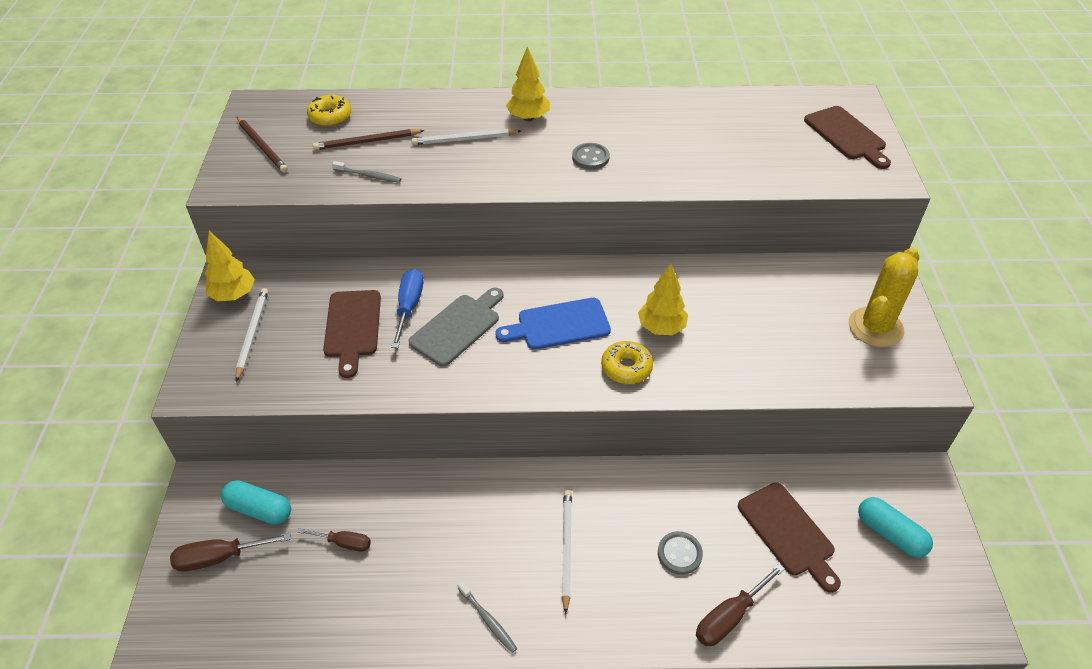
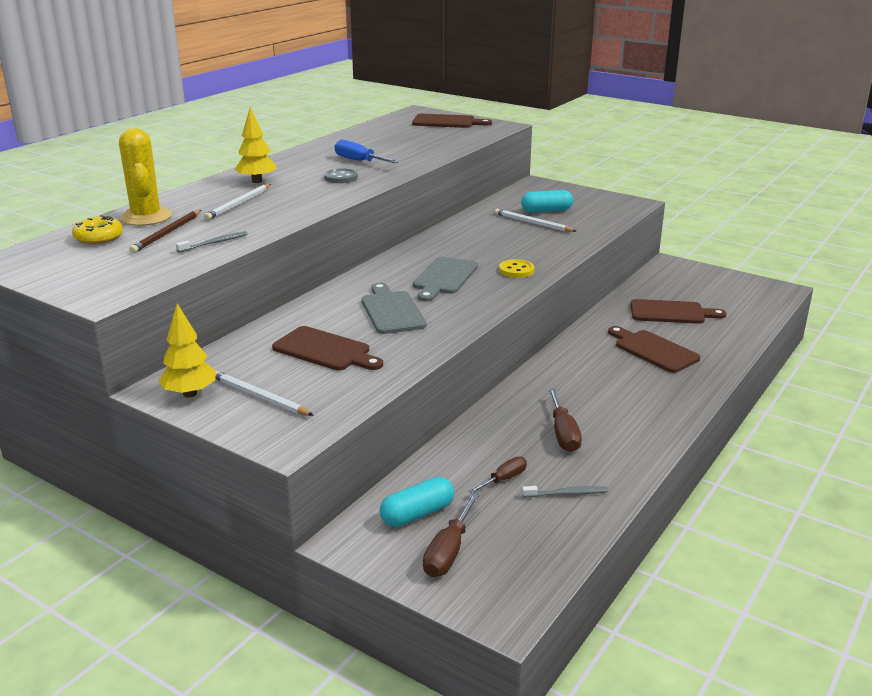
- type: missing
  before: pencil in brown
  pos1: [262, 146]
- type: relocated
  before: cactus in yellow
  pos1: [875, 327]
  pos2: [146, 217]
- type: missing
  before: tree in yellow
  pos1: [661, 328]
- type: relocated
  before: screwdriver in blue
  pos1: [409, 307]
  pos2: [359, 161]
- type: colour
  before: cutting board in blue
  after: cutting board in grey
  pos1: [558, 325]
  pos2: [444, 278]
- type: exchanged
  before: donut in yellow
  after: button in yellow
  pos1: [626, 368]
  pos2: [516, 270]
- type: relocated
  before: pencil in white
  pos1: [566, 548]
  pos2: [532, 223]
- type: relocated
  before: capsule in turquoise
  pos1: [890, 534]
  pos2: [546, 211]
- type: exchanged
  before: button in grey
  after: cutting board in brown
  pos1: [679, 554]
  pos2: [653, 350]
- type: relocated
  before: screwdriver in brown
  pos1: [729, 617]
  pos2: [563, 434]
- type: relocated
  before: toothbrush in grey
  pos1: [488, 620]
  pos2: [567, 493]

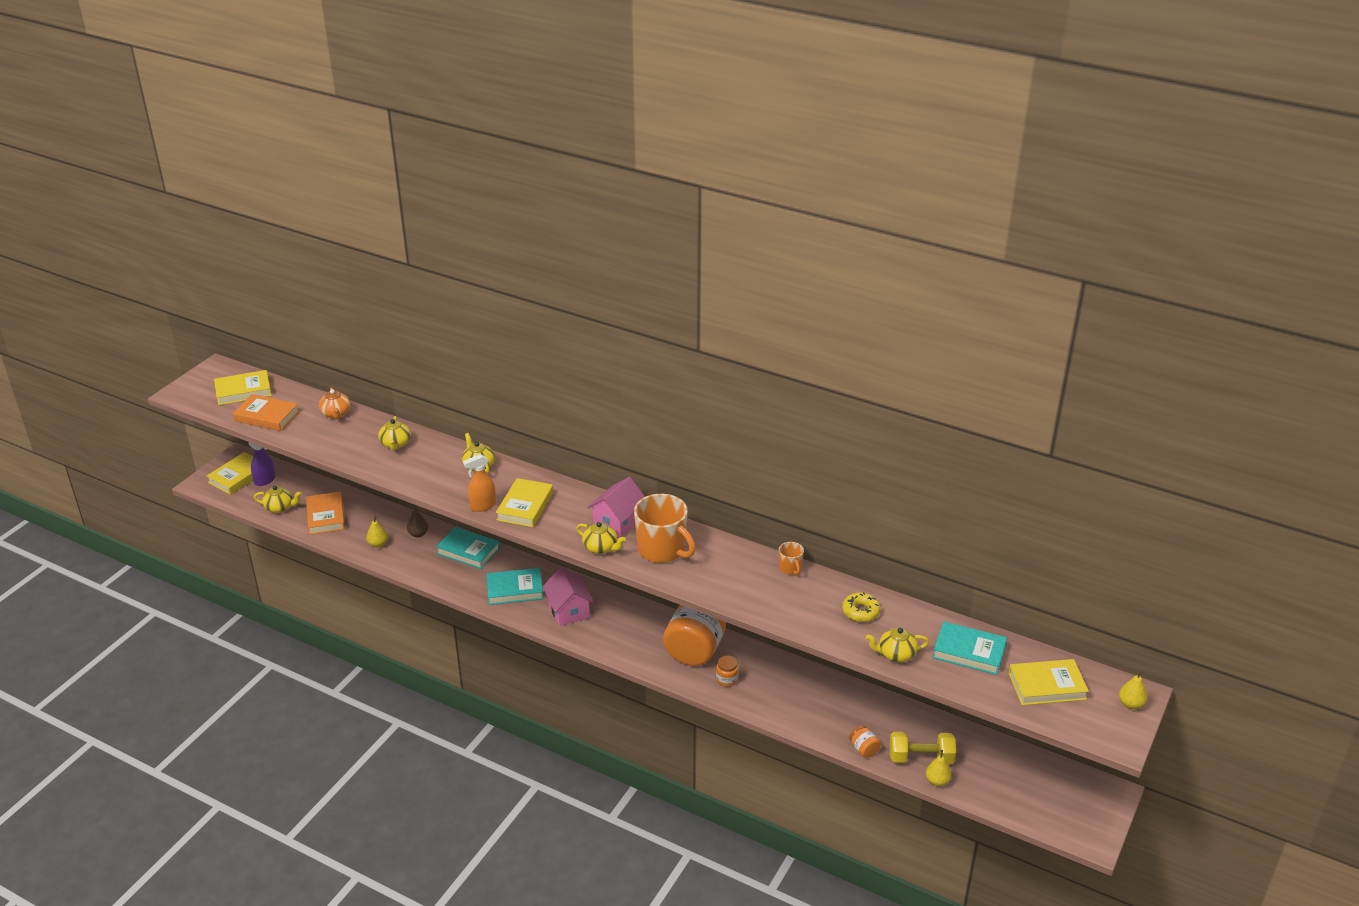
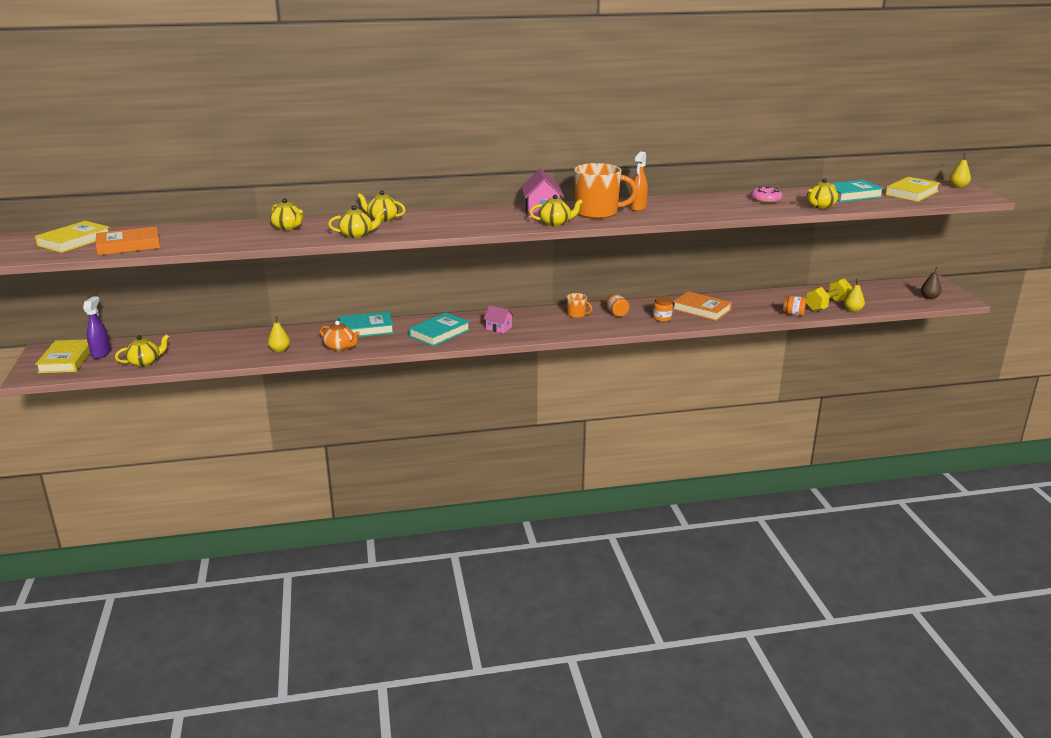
- type: relocated
  before: teapot in orange
  pos1: [336, 414]
  pos2: [340, 347]
- type: relocated
  before: spray bottle in orange
  pos1: [482, 506]
  pos2: [638, 208]
- type: missing
  before: book in yellow
  pos1: [525, 506]
- type: relocated
  before: book in orange
  pos1: [326, 516]
  pos2: [701, 310]
- type: relocated
  before: pear in brown
  pos1: [418, 534]
  pos2: [929, 297]
- type: relocated
  before: mug in orange
  pos1: [790, 568]
  pos2: [577, 315]
- type: size
  before: house in pink
  pos1: [568, 610]
  pos2: [499, 328]
  scale: 0.6
- type: colour
  before: donut in yellow
  after: donut in pink
  pos1: [860, 611]
  pos2: [766, 199]
- type: size
  before: jar in orange
  pos1: [695, 648]
  pos2: [616, 313]
  scale: 0.41
- type: appeared
  after: teapot in yellow
  pos2: [357, 235]

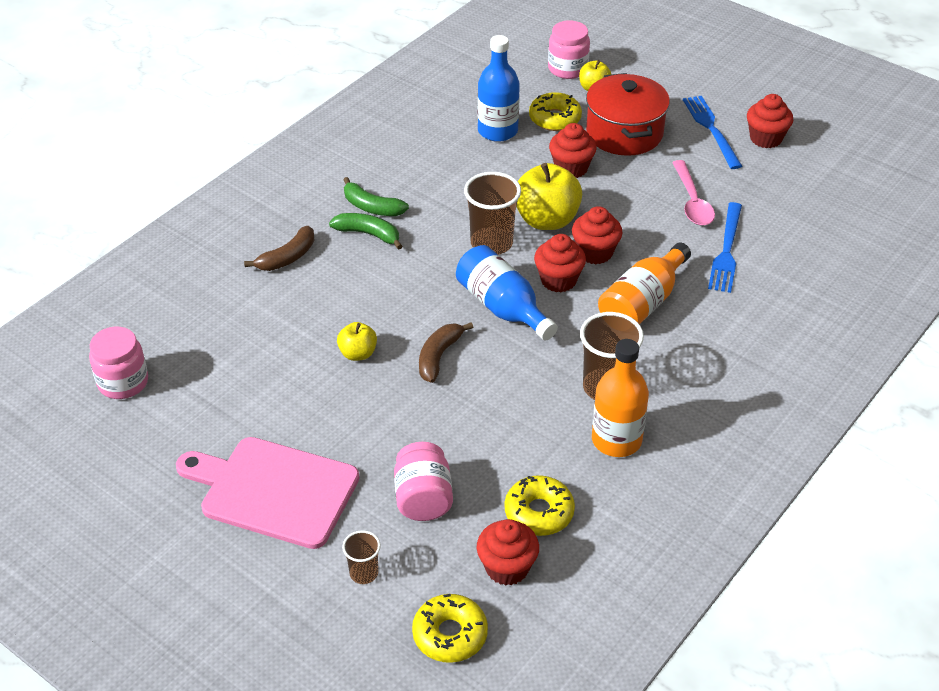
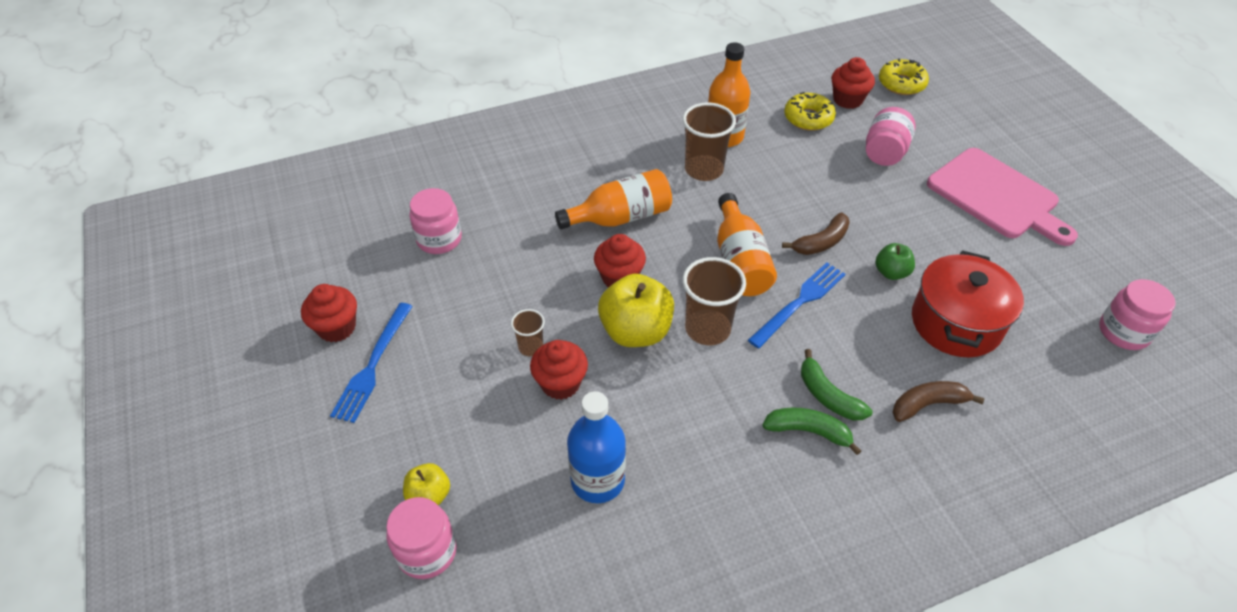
- type: relocated
  before: pot in red
  pos1: [624, 133]
  pos2: [956, 323]
- type: missing
  before: donut in yellow
  pos1: [555, 118]
- type: missing
  before: spoon in pink
  pos1: [692, 202]
- type: spun
  before: banana in green
  pos1: [372, 207]
  pos2: [808, 431]
  turn: -45
- type: relocated
  before: fork in blue
  pos1: [726, 251]
  pos2: [799, 302]
- type: missing
  before: cupcake in red
  pos1: [558, 280]
- type: colour
  before: bottle in blue
  after: bottle in orange
  pos1: [503, 307]
  pos2: [740, 261]
- type: colour
  before: apple in yellow
  after: apple in green
  pos1: [358, 353]
  pos2: [891, 272]
- type: relocated
  before: cup in brown
  pos1: [364, 573]
  pos2: [531, 347]
- type: appeared
  after: jar in pink
  pos2: [439, 239]

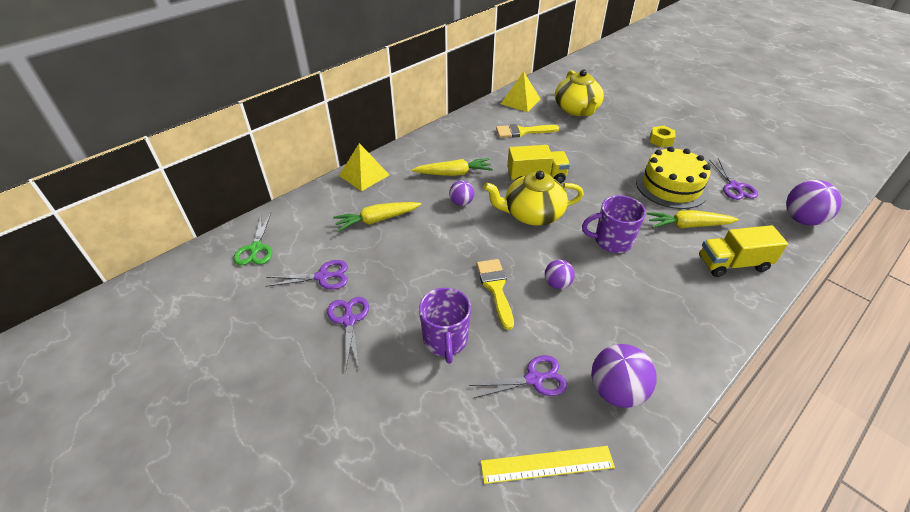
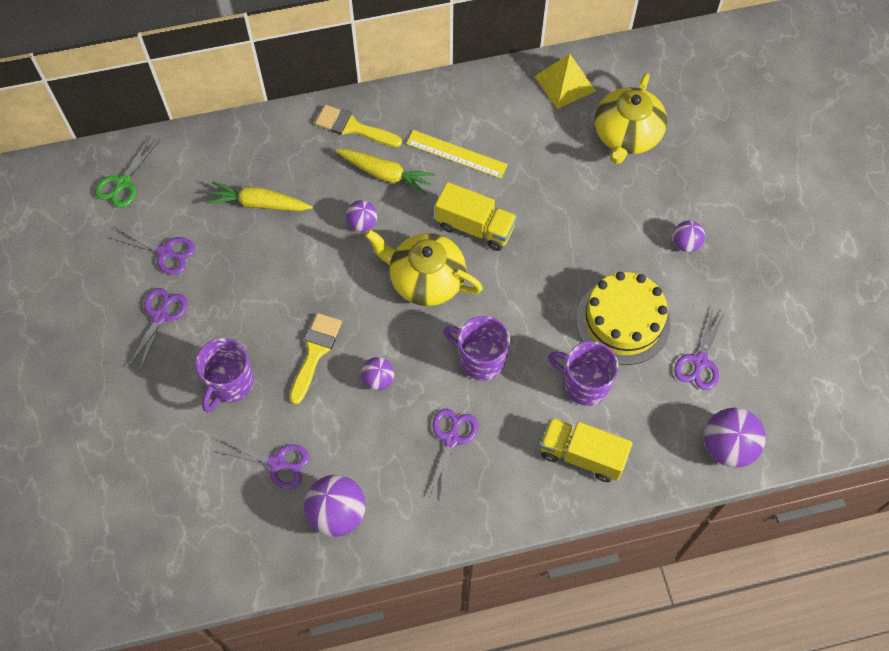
- type: relocated
  before: brush in yellow
  pos1: [522, 131]
  pos2: [353, 127]
- type: exchanged
  before: nut in yellow
  after: ball in purple
  pos1: [661, 140]
  pos2: [685, 244]
- type: missing
  before: pyramid in yellow
  pos1: [364, 175]
- type: exchanged
  before: carrot in yellow
  after: mug in purple
  pos1: [687, 225]
  pos2: [584, 384]
- type: relocated
  before: ruler in yellow
  pos1: [547, 464]
  pos2: [456, 154]
- type: appeared
  after: scissors in purple
  pos2: [451, 439]

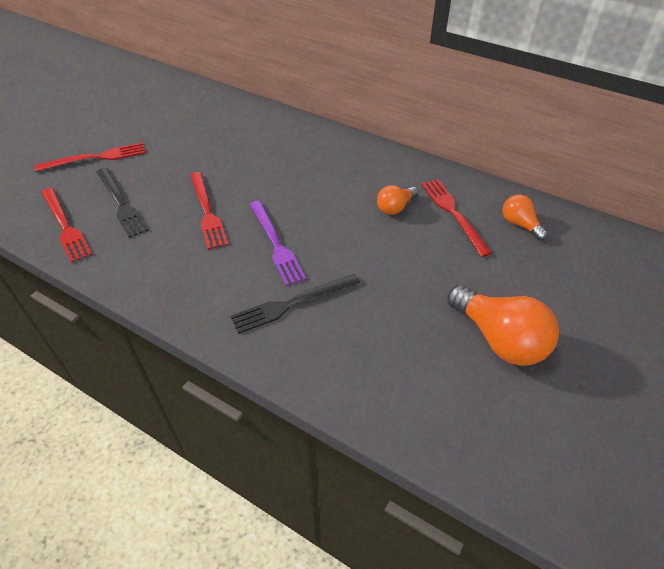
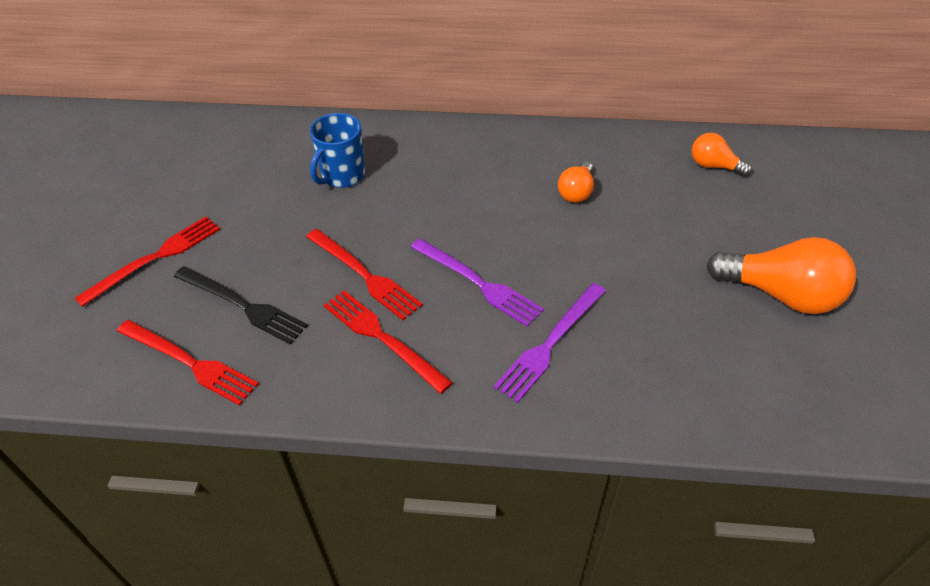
- type: relocated
  before: fork in red
  pos1: [453, 213]
  pos2: [382, 338]
- type: colour
  before: fork in black
  after: fork in purple
  pos1: [292, 303]
  pos2: [550, 343]
- type: appeared
  after: mug in blue
  pos2: [342, 176]

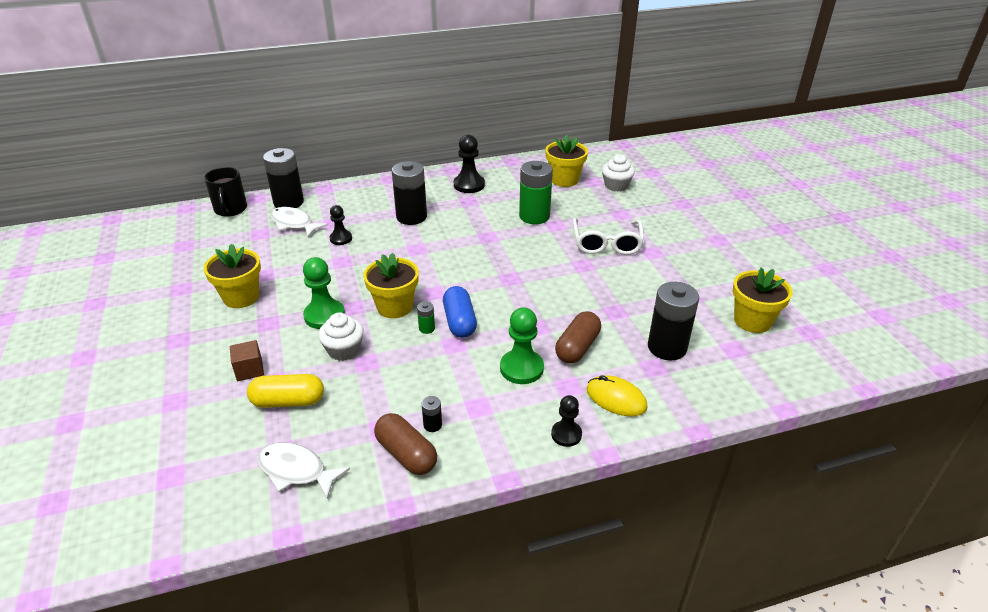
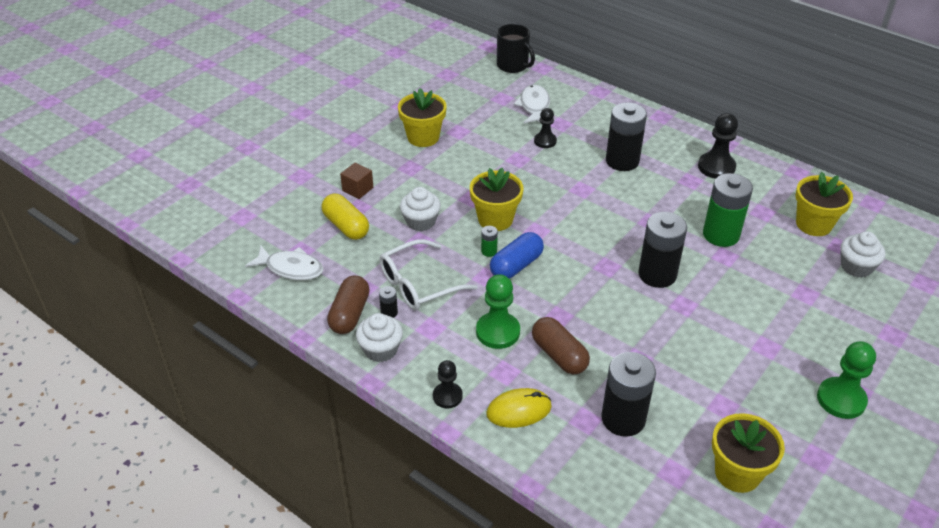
- type: relocated
  before: battery in black
  pos1: [288, 202]
  pos2: [657, 274]
- type: spun
  before: mug in black
  pos1: [230, 209]
  pos2: [513, 65]
  turn: -90
- type: relocated
  before: glasses in white
  pos1: [606, 243]
  pos2: [418, 284]
- type: relocated
  before: pawn in green
  pos1: [324, 315]
  pos2: [841, 399]
- type: spun
  before: capsule in brown
  pos1: [577, 347]
  pos2: [559, 355]
  turn: 60
- type: spun
  before: mouse in yellow
  pos1: [616, 398]
  pos2: [519, 410]
  turn: 75
- type: spun
  before: fish in white
  pos1: [296, 470]
  pos2: [291, 268]
  turn: 120
- type: appeared
  after: cupcake in white
  pos2: [380, 349]

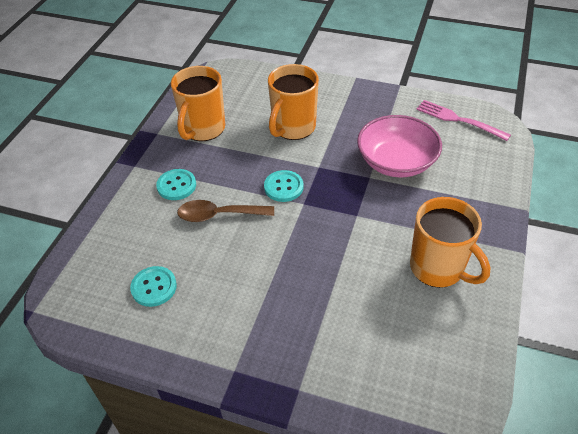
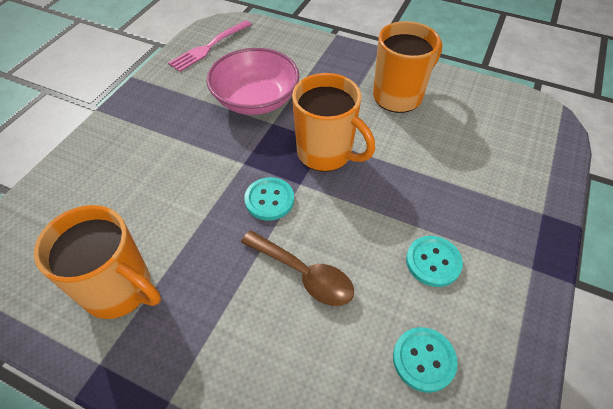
- type: relocated
  before: mug in orange
  pos1: [293, 128]
  pos2: [326, 153]
- type: relocated
  before: button in turquoise
  pos1: [176, 185]
  pos2: [433, 262]
- type: spun
  before: spoon in brown
  pos1: [219, 215]
  pos2: [304, 274]
  turn: -60

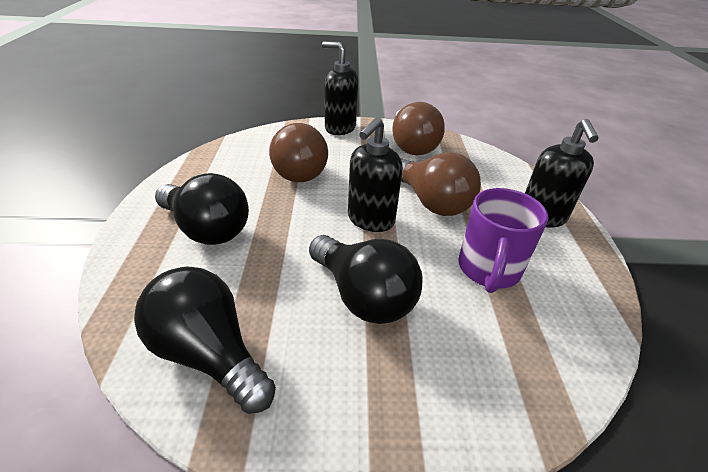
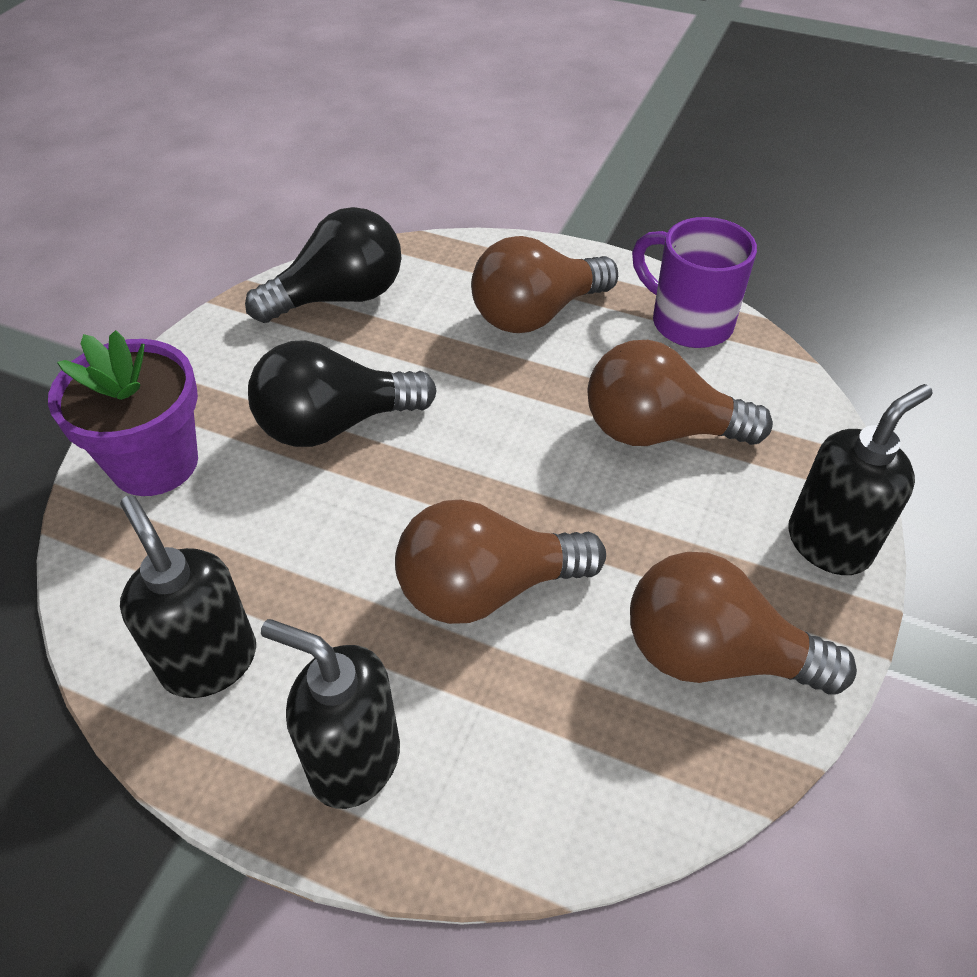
- type: relocated
  before: soap dispenser in black
  pos1: [370, 220]
  pos2: [209, 661]
- type: colour
  before: light bulb in black
  after: light bulb in brown
  pos1: [207, 229]
  pos2: [536, 314]
- type: relocated
  before: mug in purple
  pos1: [488, 270]
  pos2: [688, 322]
- type: appeared
  after: flower pot in purple
  pos2: [155, 463]

